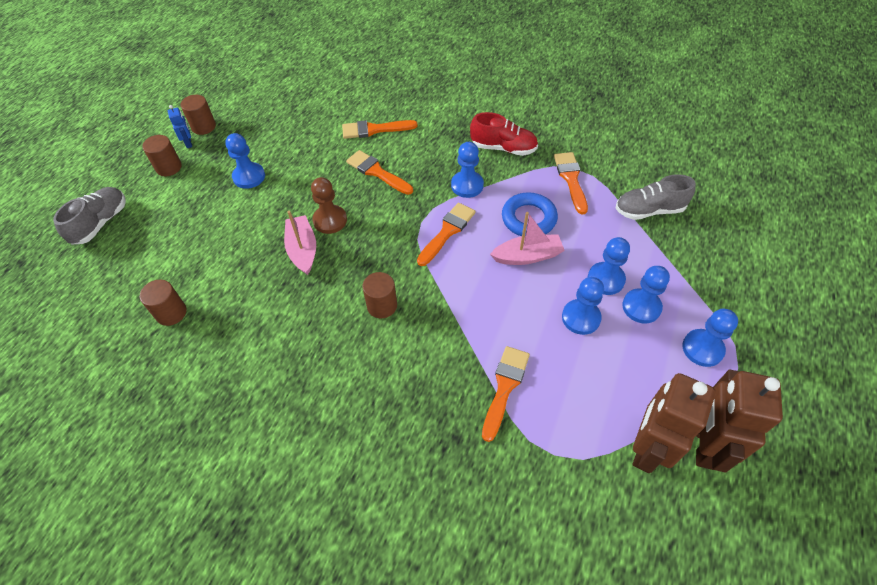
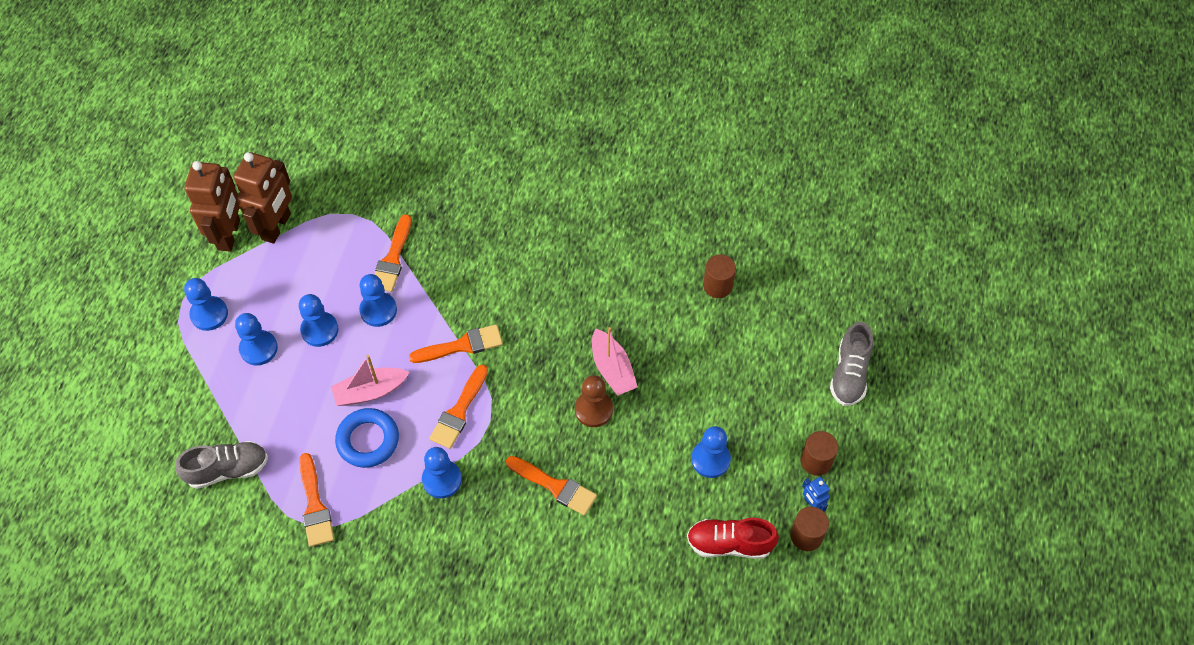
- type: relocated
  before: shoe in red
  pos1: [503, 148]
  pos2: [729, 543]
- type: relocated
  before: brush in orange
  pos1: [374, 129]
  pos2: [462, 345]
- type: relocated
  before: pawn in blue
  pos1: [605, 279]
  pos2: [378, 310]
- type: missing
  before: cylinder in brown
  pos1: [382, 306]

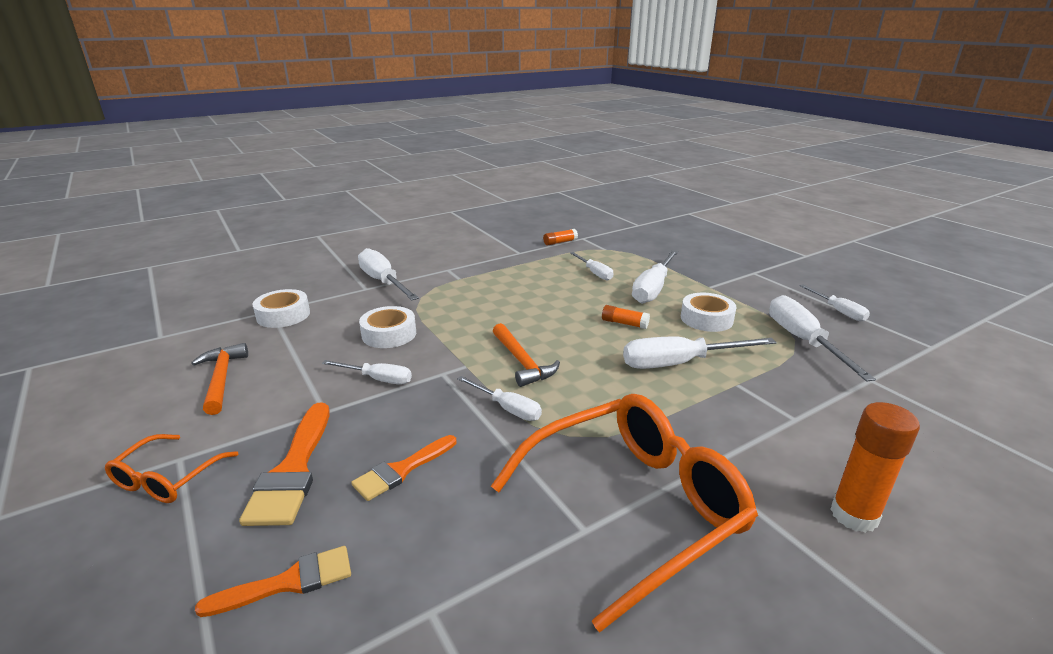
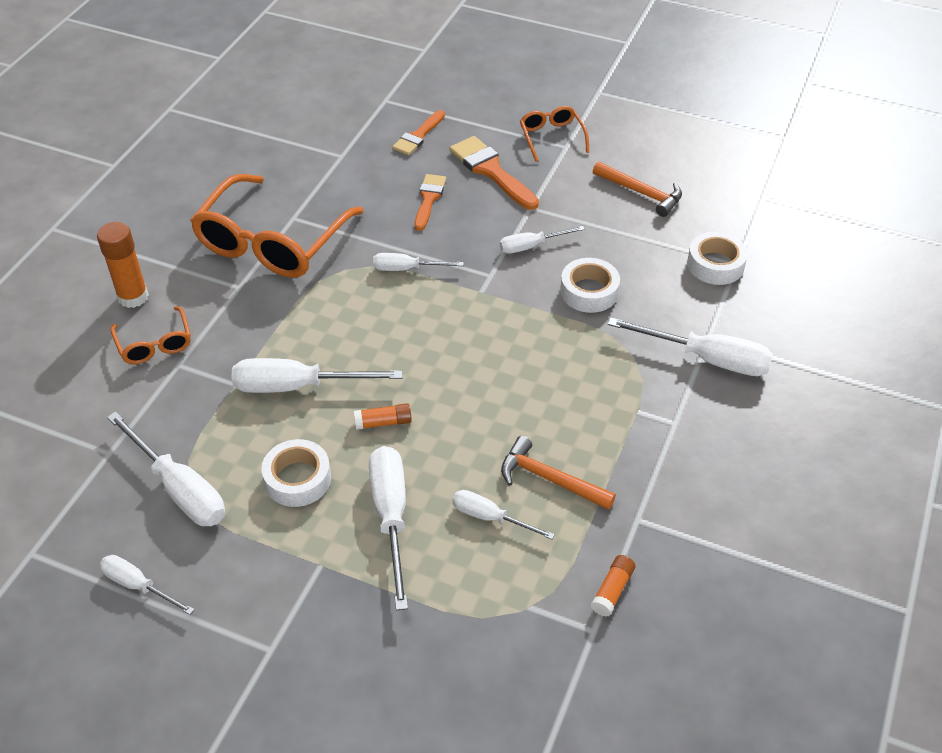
- type: relocated
  before: hammer in orange
  pos1: [522, 362]
  pos2: [549, 479]
- type: spun
  before: screwdriver in white
  pos1: [679, 363]
  pos2: [297, 386]
  turn: -135
- type: appeared
  after: glasses in orange
  pos2: [155, 344]

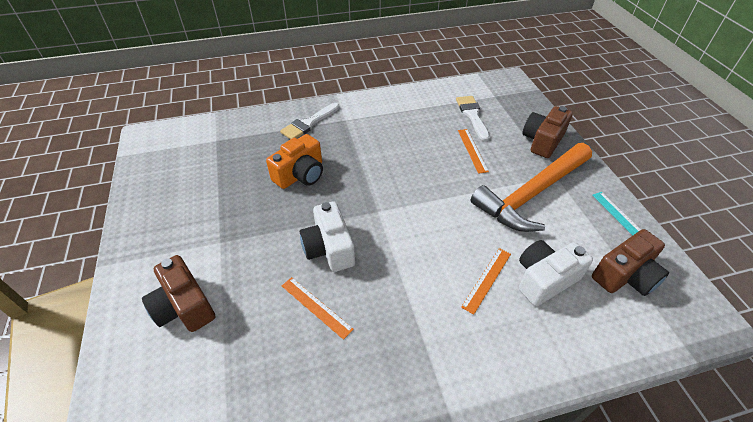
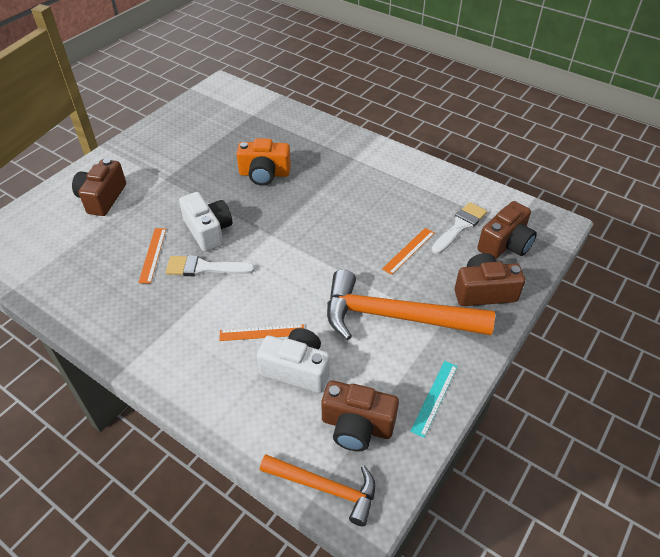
- type: relocated
  before: brush in white
  pos1: [308, 123]
  pos2: [204, 268]
- type: spun
  before: camera in white
  pos1: [329, 248]
  pos2: [208, 231]
  turn: 120
- type: appeared
  after: camera in brown
  pos2: [505, 244]
- type: appeared
  after: hammer in orange
  pos2: [325, 488]

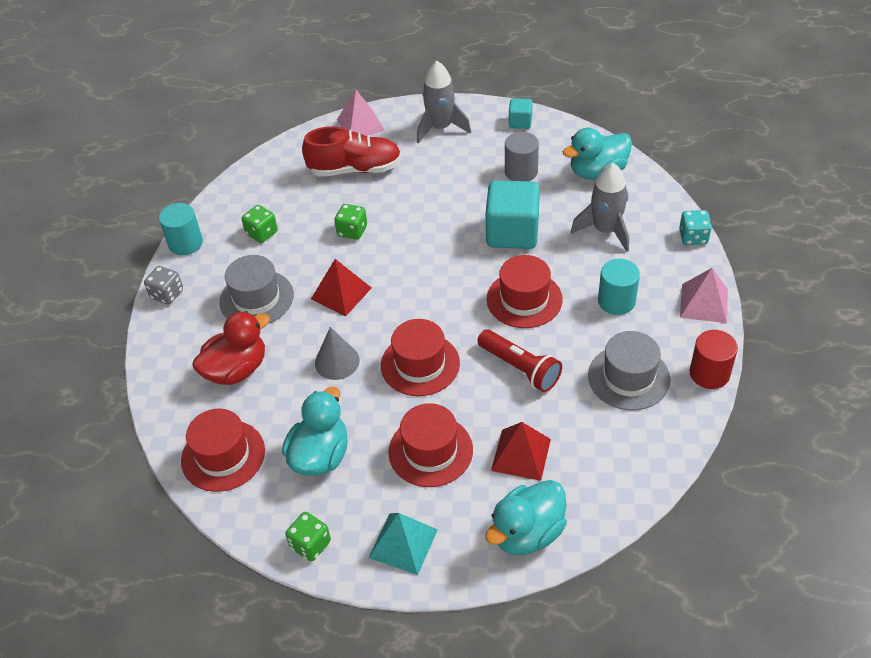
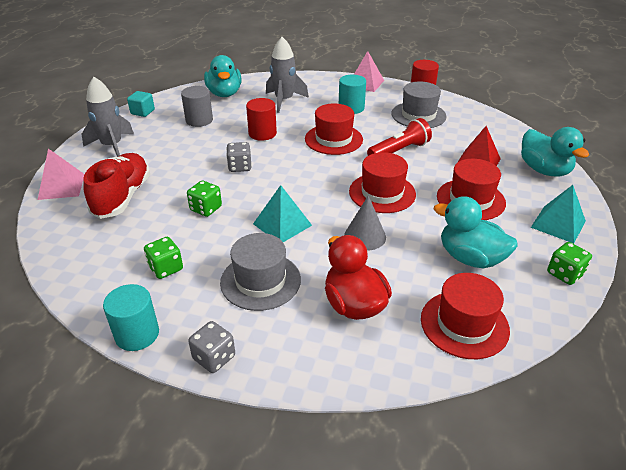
- type: exchanged
  before: cube in turquoise
  after: cylinder in red
  pos1: [512, 232]
  pos2: [262, 133]
- type: missing
  before: dice in turquoise
  pos1: [693, 237]
- type: colour
  before: pyramid in red
  after: pyramid in turquoise
  pos1: [341, 293]
  pos2: [282, 224]
- type: appeared
  after: dice in grey
  pos2: [240, 167]

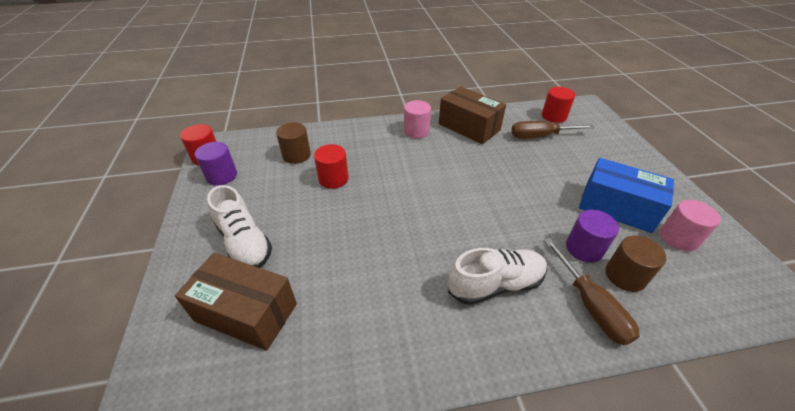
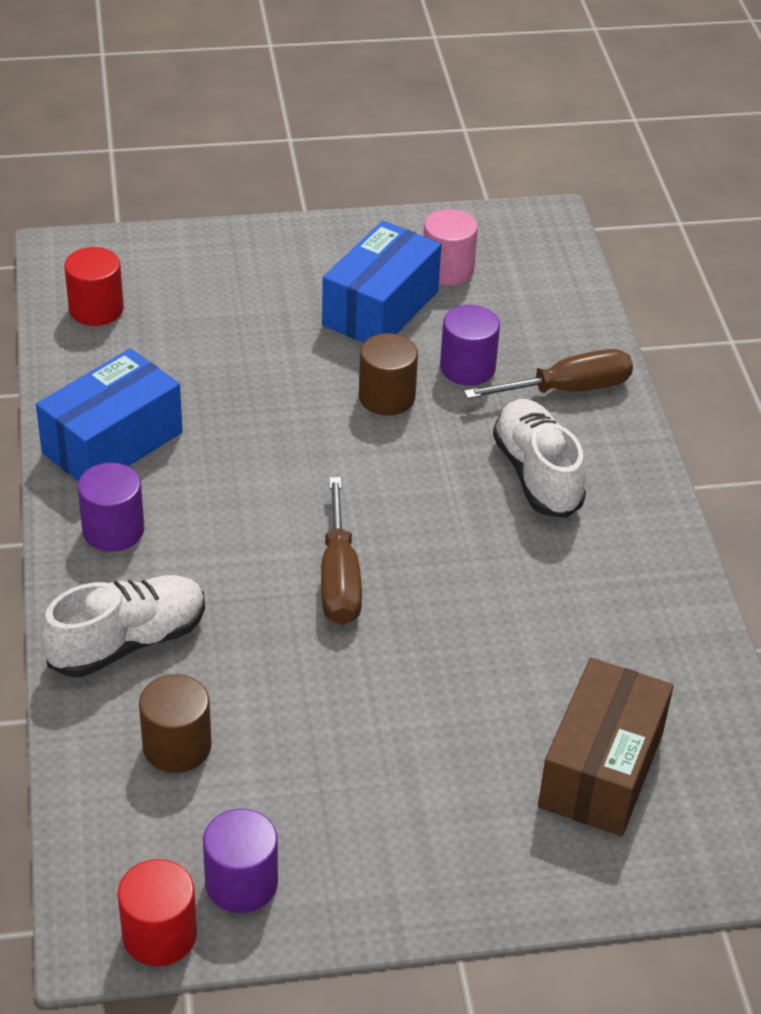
- type: colour
  before: box in brown
  after: box in blue
  pos1: [469, 127]
  pos2: [112, 442]
- type: colour
  before: cylinder in pink
  after: cylinder in purple
  pos1: [416, 131]
  pos2: [113, 530]
- type: relocated
  before: screwdriver in brown
  pos1: [540, 136]
  pos2: [339, 578]
- type: missing
  before: cylinder in red
  pos1: [333, 179]
- type: relocated
  before: shoe in white
  pos1: [244, 242]
  pos2: [128, 642]
- type: relocated
  before: cylinder in brown
  pos1: [625, 276]
  pos2: [386, 397]

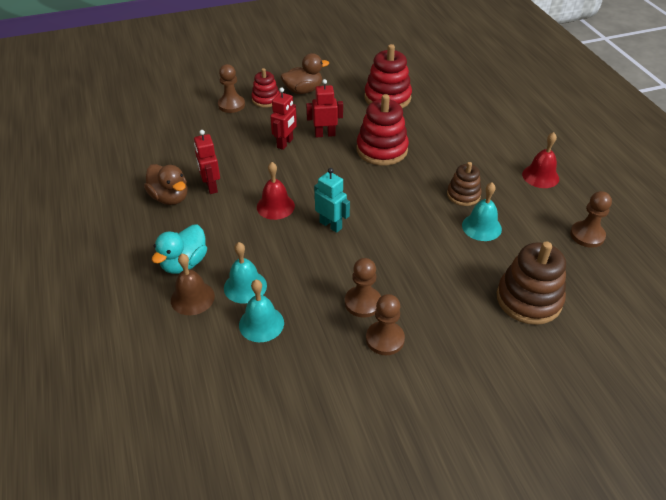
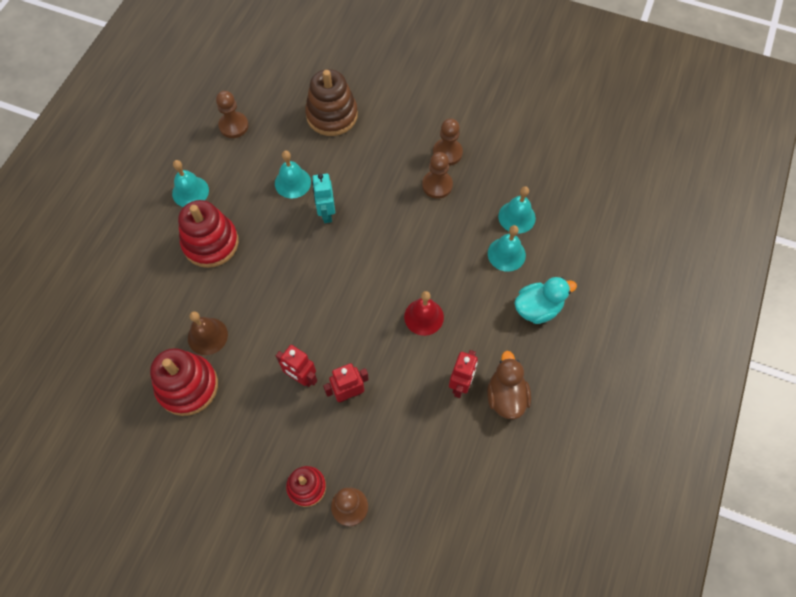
- type: missing
  before: duck in brown
  pos1: [303, 90]
- type: relocated
  before: stacking toy in red
  pos1: [382, 150]
  pos2: [211, 243]
- type: colour
  before: bell in red
  after: bell in turquoise
  pos1: [540, 176]
  pos2: [190, 192]
- type: missing
  before: stacking toy in brown
  pos1: [463, 195]
- type: relocated
  before: robot in turquoise
  pos1: [331, 225]
  pos2: [326, 213]
- type: relocated
  before: bell in brown
  pos1: [192, 298]
  pos2: [207, 336]

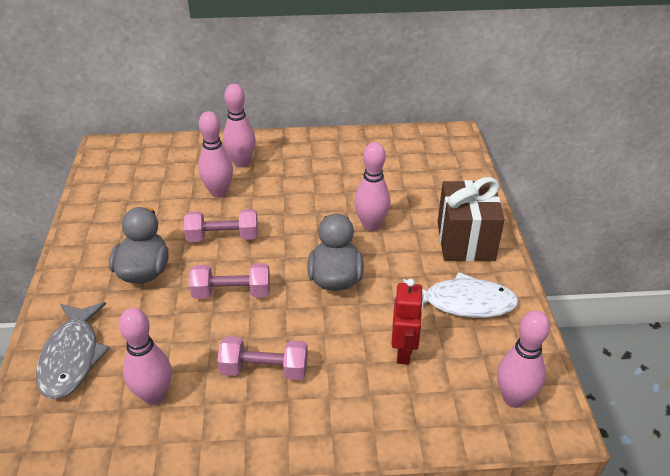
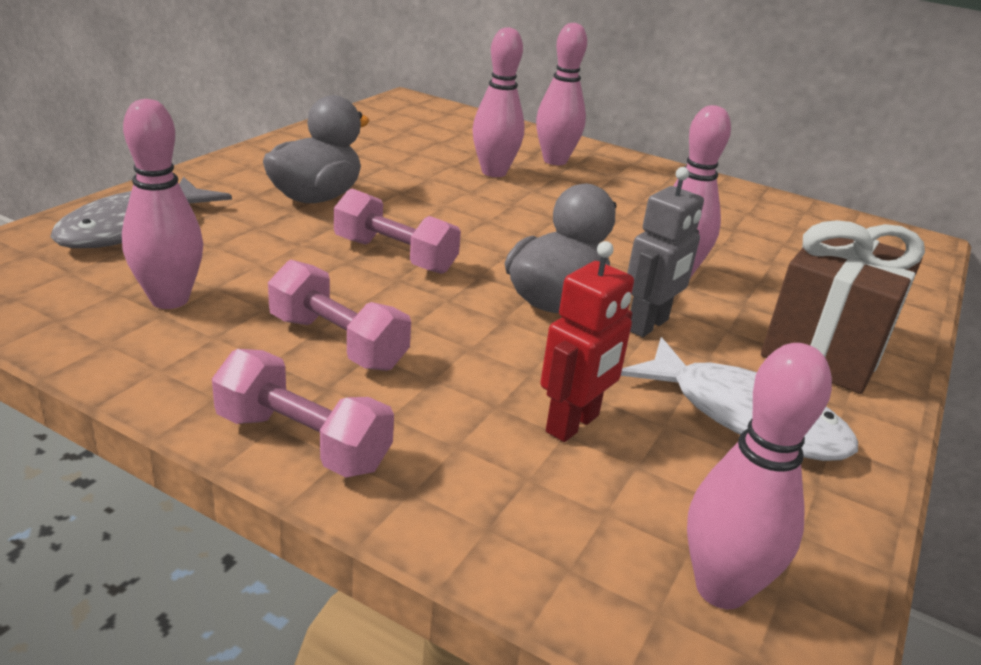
- type: relocated
  before: dumbbell in pink
  pos1: [223, 237]
  pos2: [302, 442]
- type: appeared
  after: robot in grey
  pos2: [648, 325]

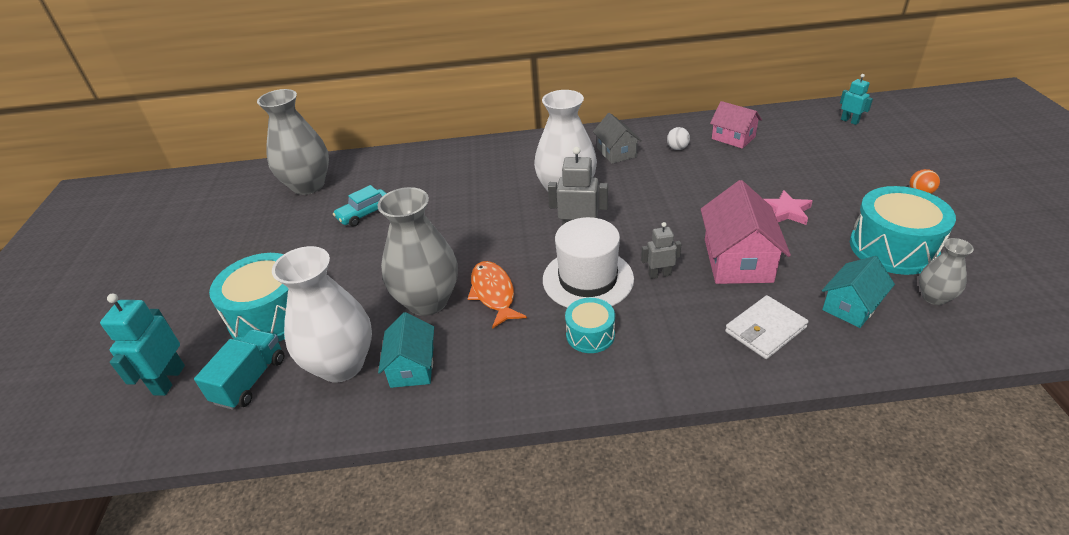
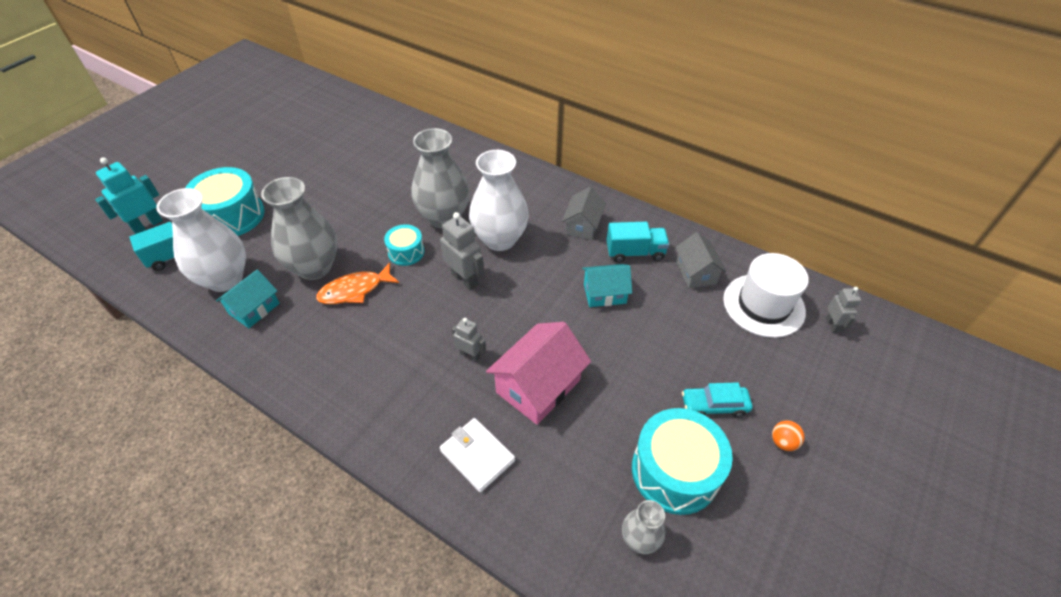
- type: colour
  before: robot in turquoise
  after: robot in grey
  pos1: [849, 121]
  pos2: [832, 325]
- type: relocated
  before: vase in grey
  pos1: [308, 185]
  pos2: [444, 217]
- type: colour
  before: house in pink
  after: house in grey
  pos1: [733, 138]
  pos2: [696, 272]
- type: exchanged
  before: ball in white
  after: truck in turquoise
  pos1: [677, 148]
  pos2: [635, 252]
- type: relocated
  before: car in turquoise
  pos1: [365, 214]
  pos2: [714, 405]
- type: missing
  before: star in pink
  pos1: [786, 211]
- type: relocated
  before: hat in white
  pos1: [588, 279]
  pos2: [763, 305]
- type: relocated
  before: house in turquoise
  pos1: [851, 306]
  pos2: [604, 293]
- type: spun
  before: fish in orange
  pos1: [493, 294]
  pos2: [355, 290]
  turn: -135
- type: spun
  before: wallet in white
  pos1: [765, 329]
  pos2: [477, 455]
  turn: 45
- type: relocated
  before: drum in turquoise
  pos1: [590, 334]
  pos2: [406, 252]

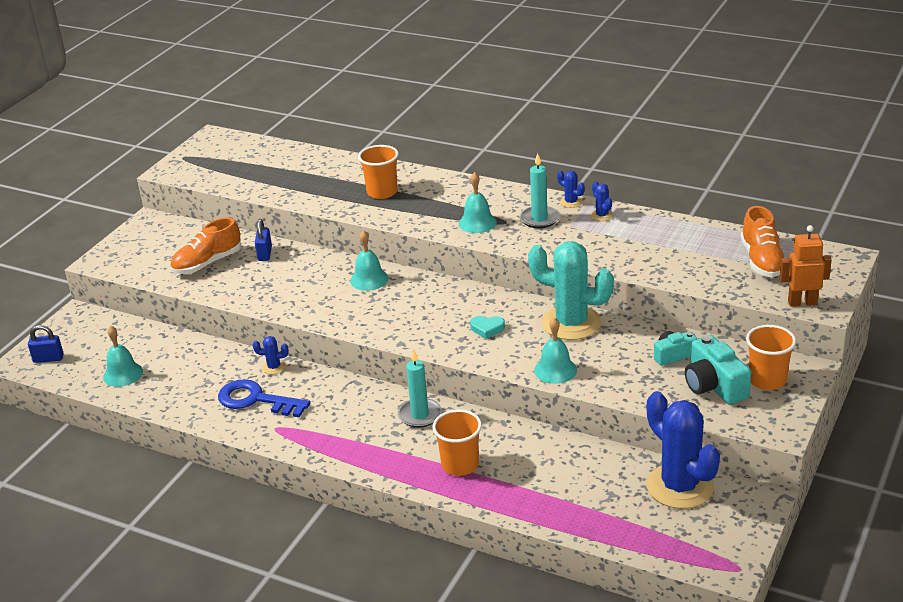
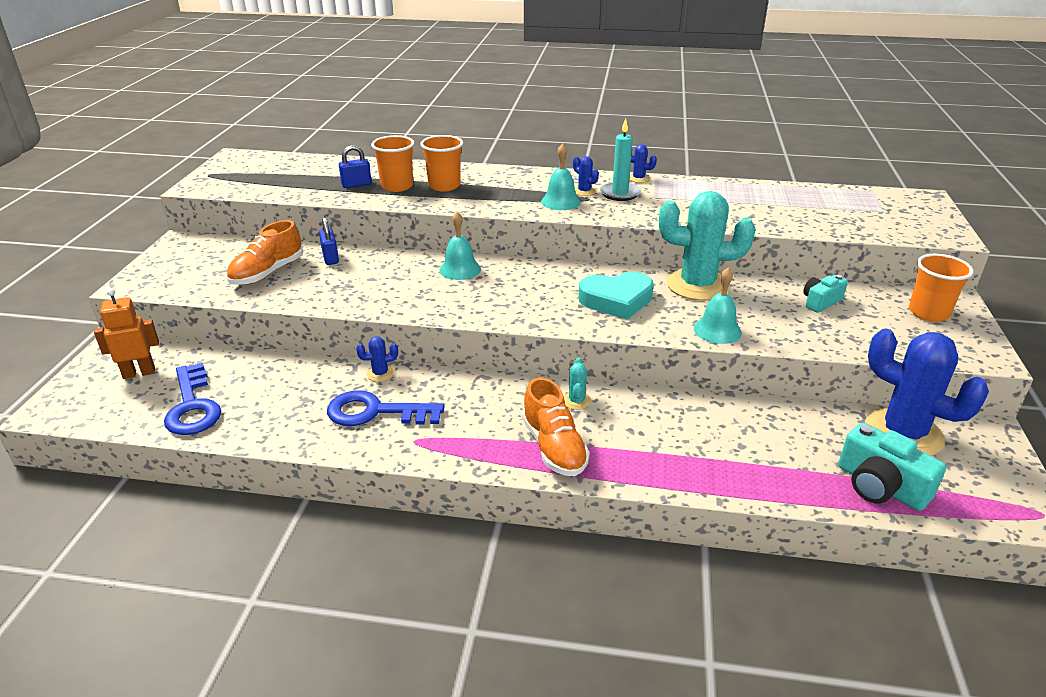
- type: relocated
  before: cactus in blue
  pos1: [602, 215]
  pos2: [584, 191]
- type: relocated
  before: shoe in orange
  pos1: [762, 260]
  pos2: [554, 447]
- type: relocated
  before: robot in orange
  pos1: [802, 302]
  pos2: [139, 373]
- type: size
  before: heart in turquoise
  pos1: [487, 329]
  pos2: [616, 300]
  scale: 2.0
- type: relocated
  before: padlock in blue
  pos1: [48, 358]
  pos2: [356, 184]
- type: exchanged
  before: bell in turquoise
  after: key in blue
  pos1: [123, 374]
  pos2: [192, 406]
- type: relocated
  before: camera in turquoise
  pos1: [714, 385]
  pos2: [880, 486]
- type: exchanged
  before: candle in turquoise
  after: cactus in turquoise
  pos1: [420, 415]
  pos2: [576, 401]
- type: relocated
  before: cup in orange
  pos1: [460, 465]
  pos2: [397, 186]

